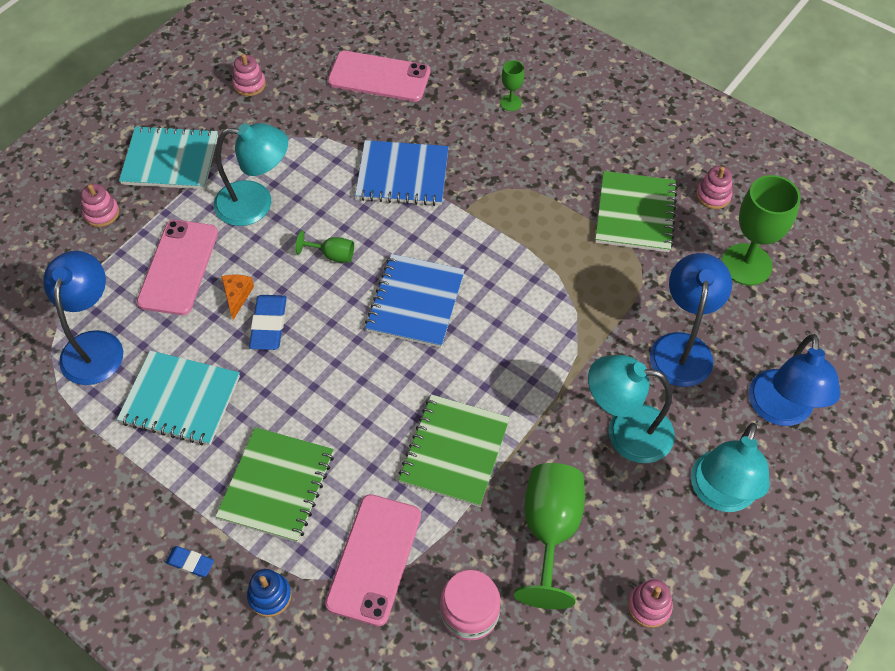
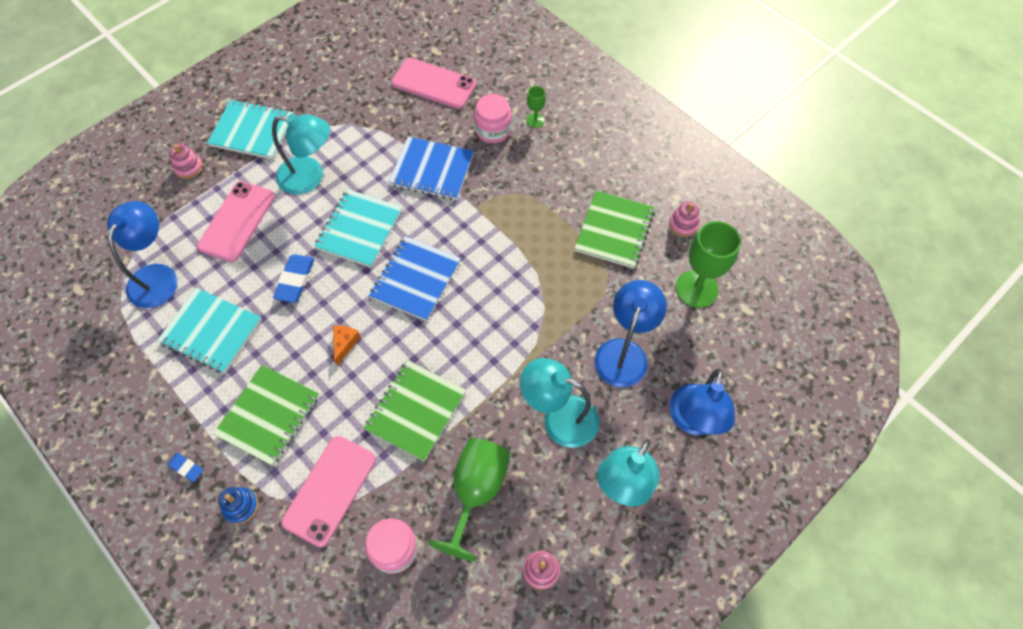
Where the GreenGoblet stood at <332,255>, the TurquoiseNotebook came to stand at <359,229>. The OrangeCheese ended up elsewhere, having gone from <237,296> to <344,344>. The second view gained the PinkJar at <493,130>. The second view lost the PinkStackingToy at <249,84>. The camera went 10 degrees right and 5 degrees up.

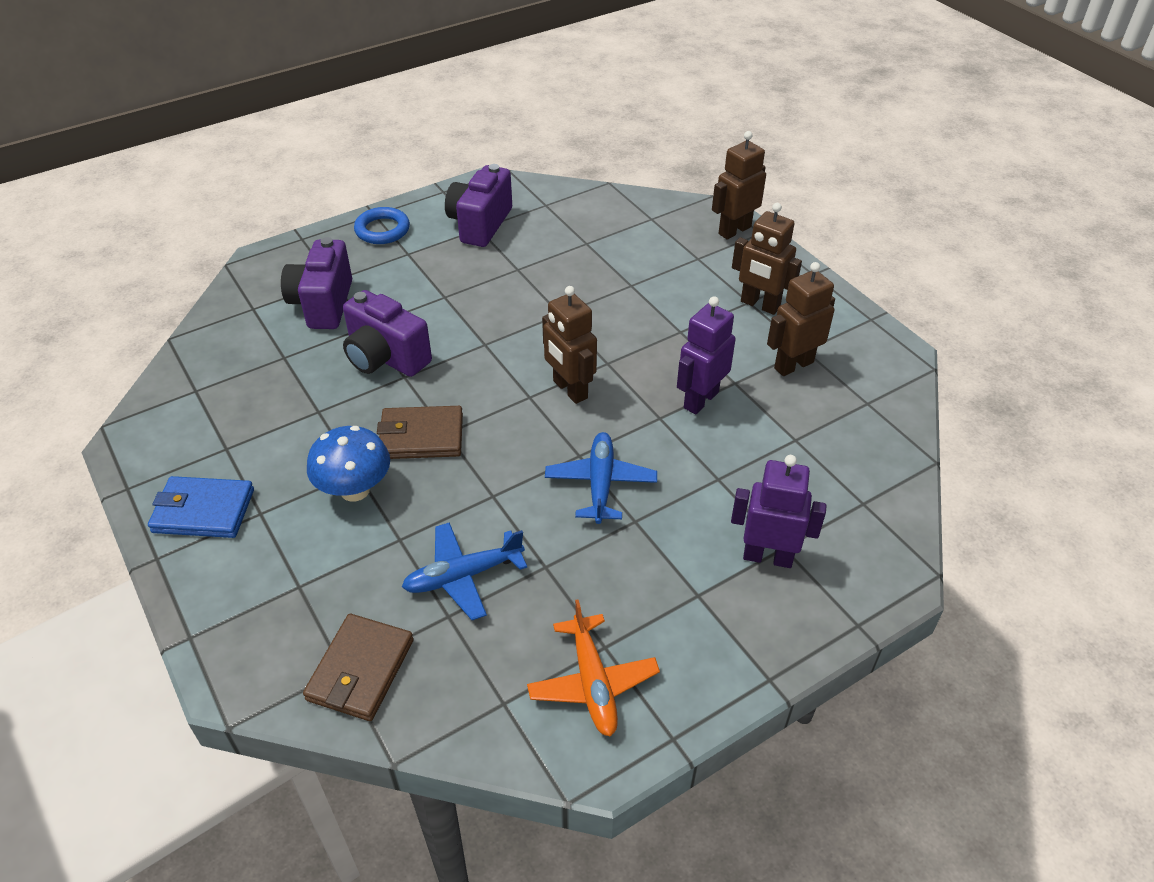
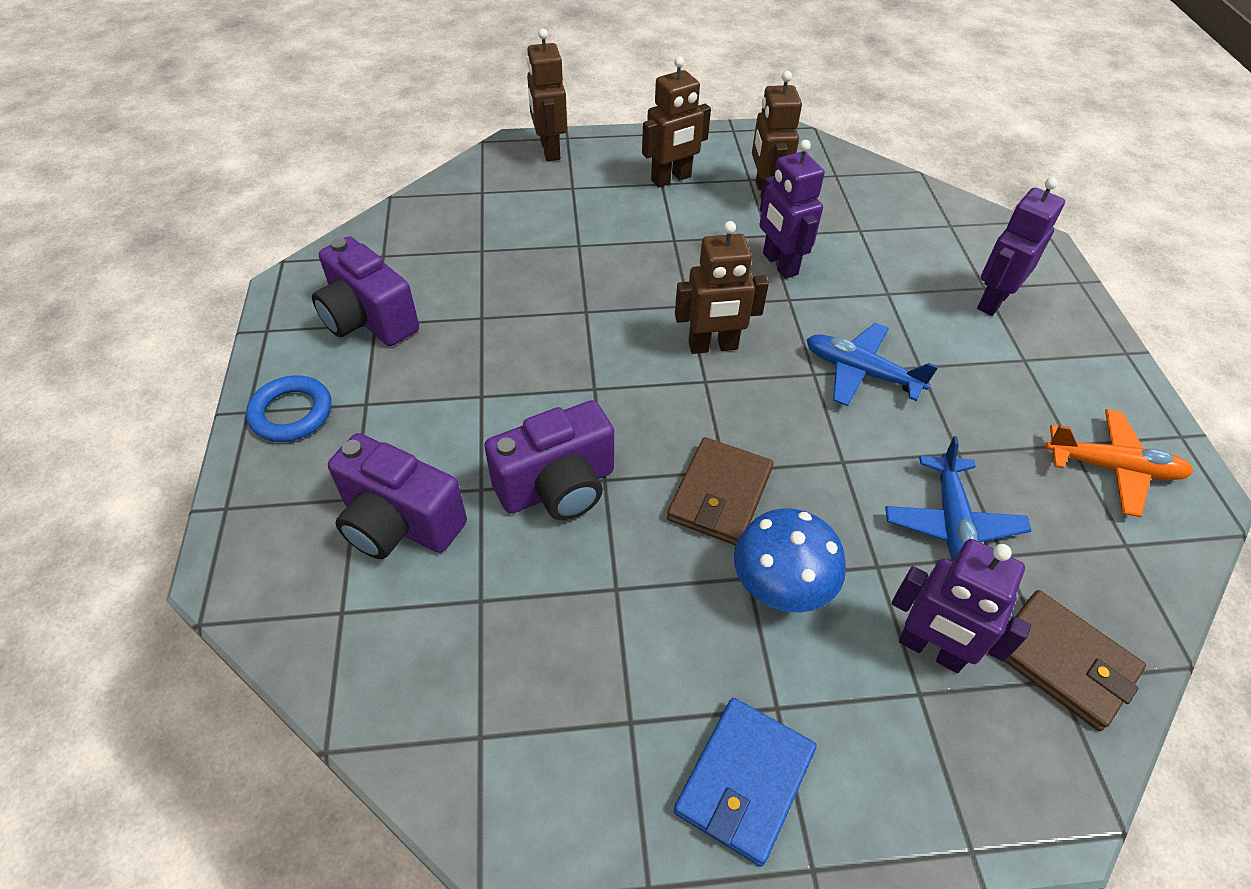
The second view gained the PurpleRobot at <930,649>. The camera went 65 degrees left and 5 degrees up.

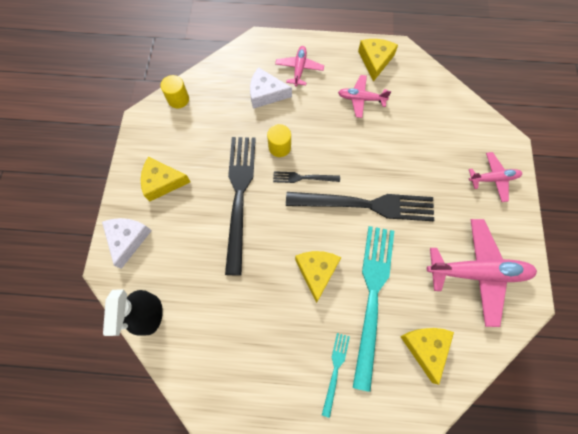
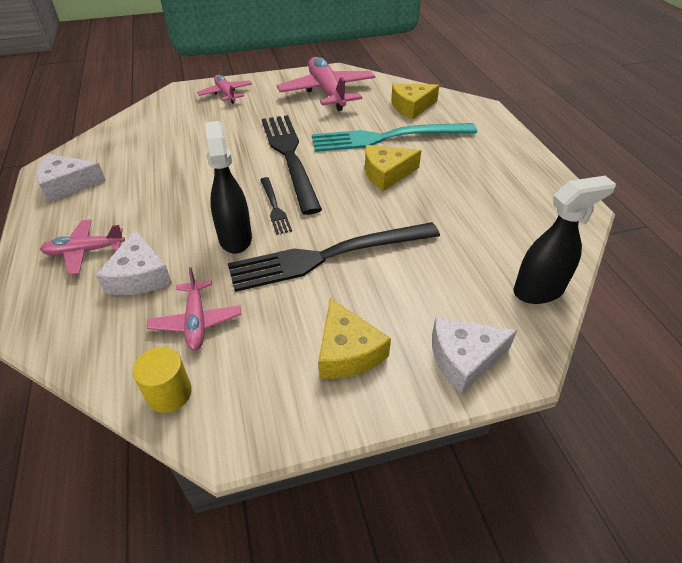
What was the YellowCheese at <375,61> turned into the WhiteCheese at <68,184>. The PinkPlane ended up elsewhere, having gone from <361,99> to <196,321>. Where the YellowCylinder stood at <279,147>, the BlackSprayBottle came to stand at <235,238>. The second view lost the TurquoiseFork at <335,370>. The camera went 110 degrees left and 25 degrees down.

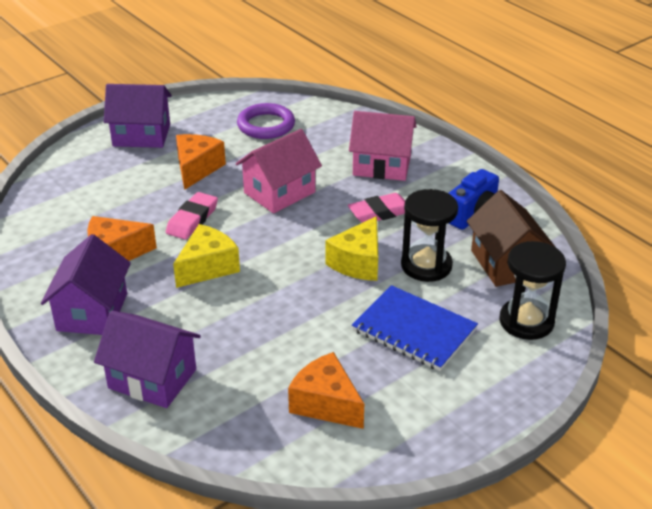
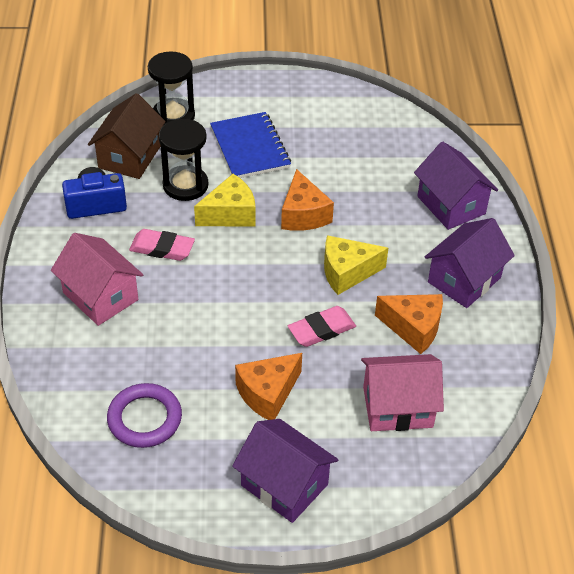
The OrangeCheese ended up elsewhere, having gone from <326,404> to <303,214>. The PinkHouse ended up elsewhere, having gone from <279,192> to <397,407>. The camera went 145 degrees left and 10 degrees up.

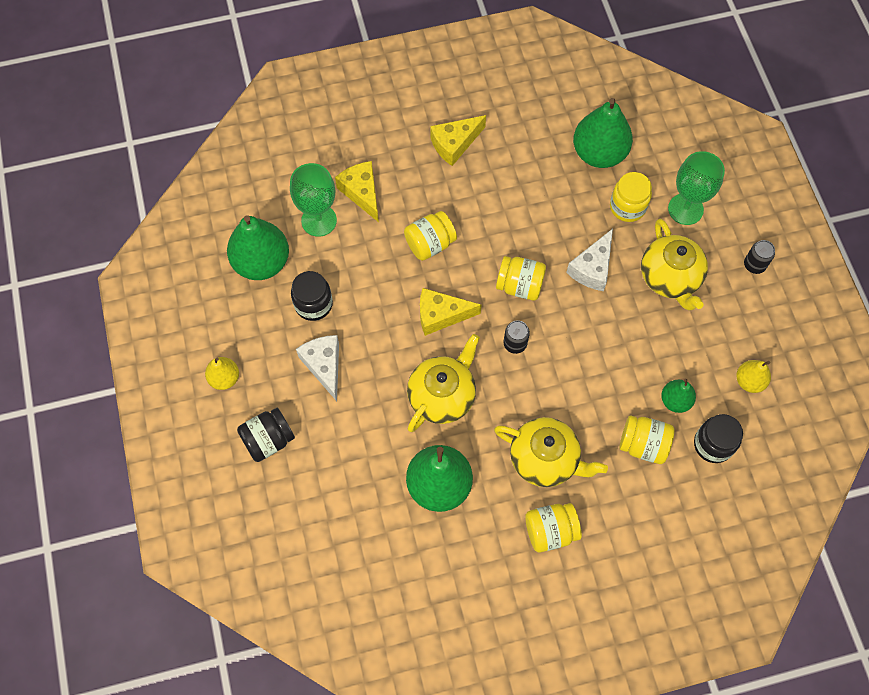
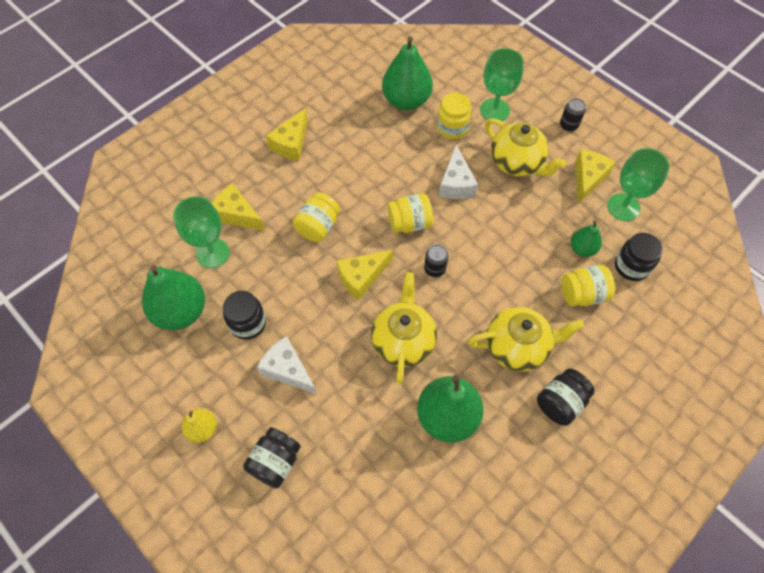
What was the YellowJar at <550,531> turned into the BlackJar at <560,402>. The second view gained the YellowCheese at <588,178>. Where the YellowPear stood at <749,381>, the GreenGoblet came to stand at <623,207>. The camera went 30 degrees left and 5 degrees down.

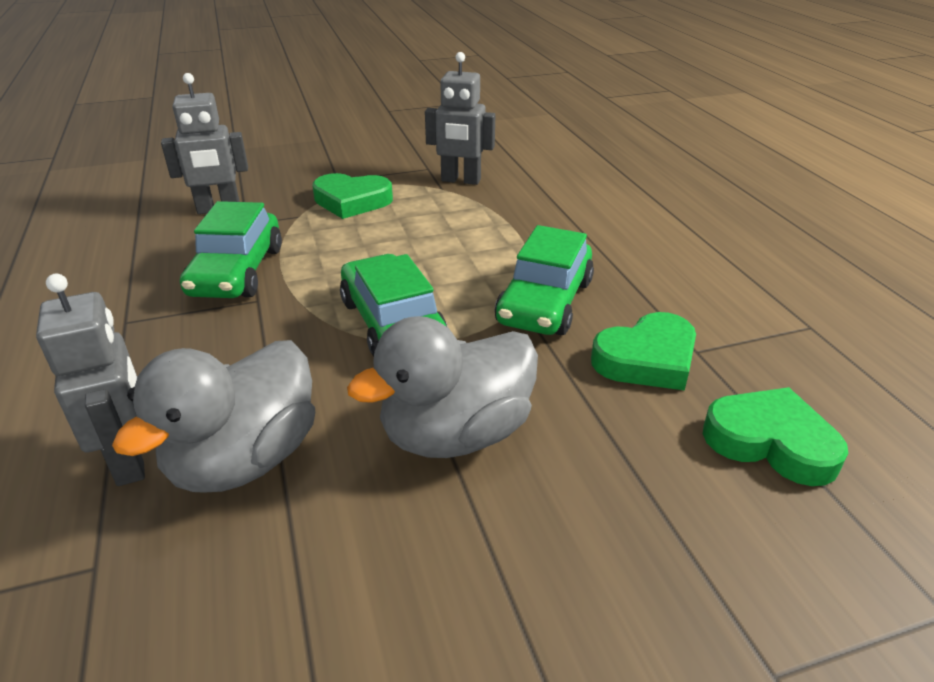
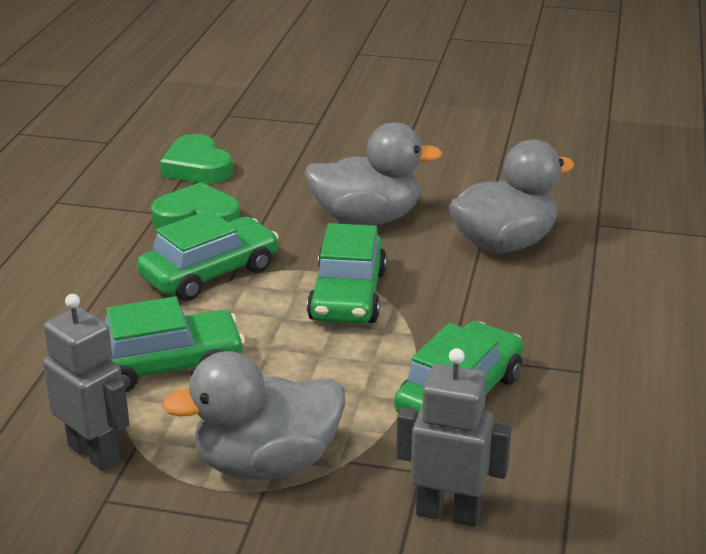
The second view gained the GreenCar at <164,366>. Where the GreenHeart stood at <352,201>, the GreyDuck came to stand at <266,464>. The second view lost the GreyRobot at <131,460>. The camera went 150 degrees left and 5 degrees down.

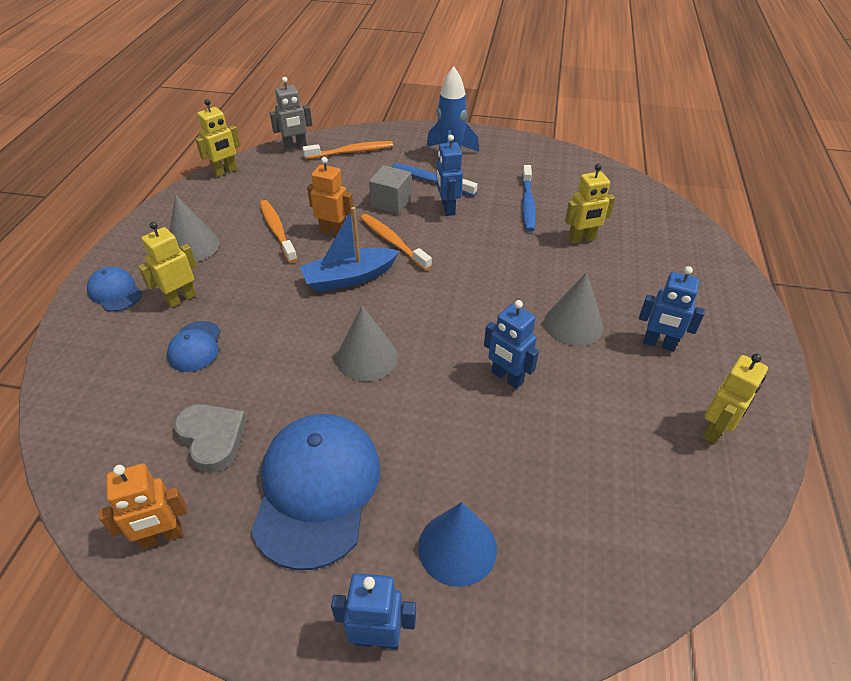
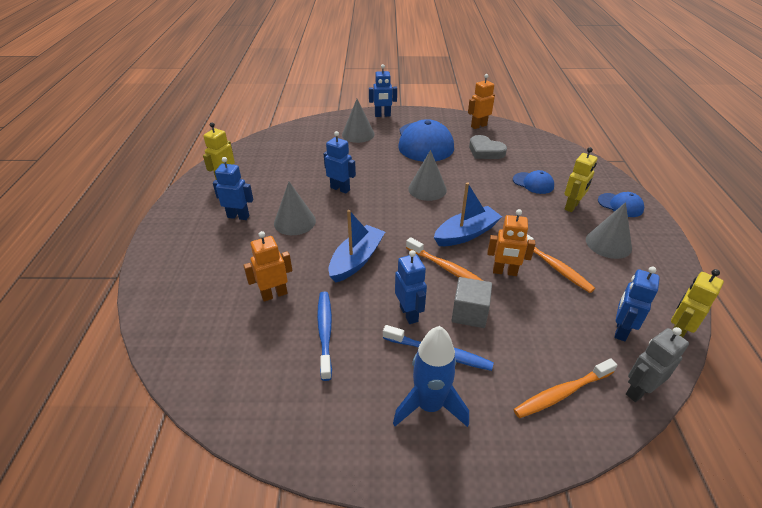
What was the YellowRobot at <581,239> turned into the OrangeRobot at <274,294>. The second view gained the BlueBoat at <356,260>. What was the BlueCone at <457,547> turned into the GreyCone at <358,134>. The BlueCap at <195,346> ended up facing another way, 135 degrees clockwise from before. The second view gained the BlueRobot at <620,330>. The camera went 170 degrees right and 5 degrees down.

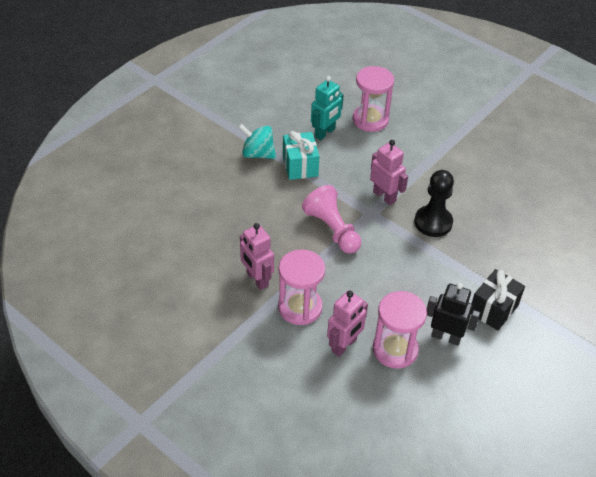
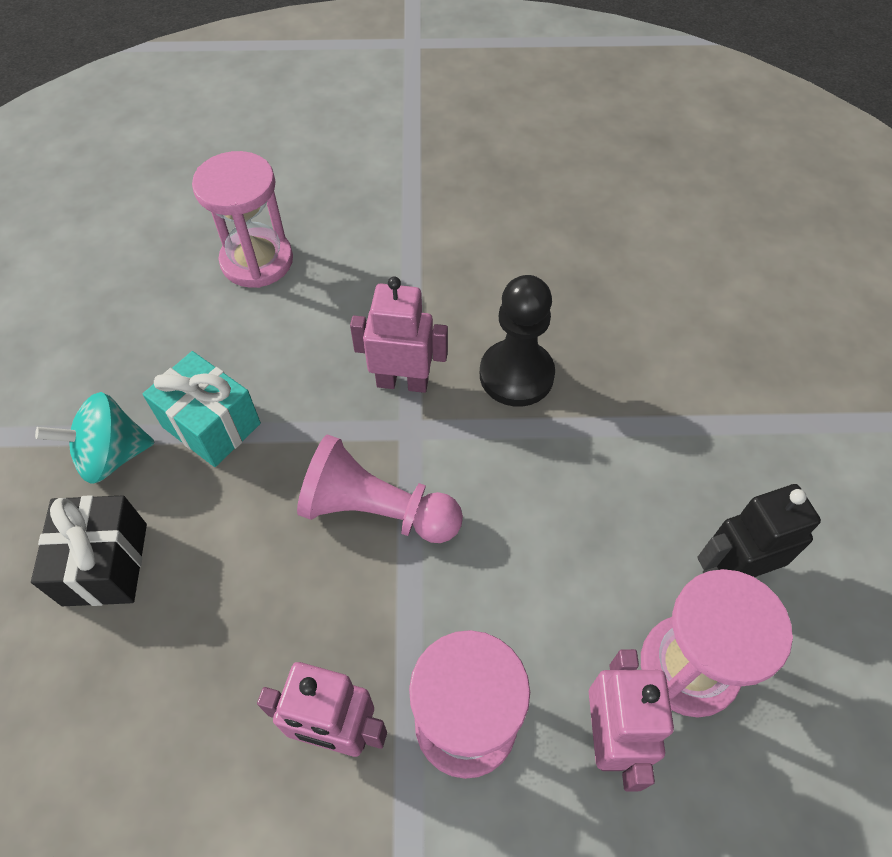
The BlackGift ended up elsewhere, having gone from <493,309> to <105,564>. The second view lost the TurquoiseRobot at <325,133>. The camera went 40 degrees left and 10 degrees up.

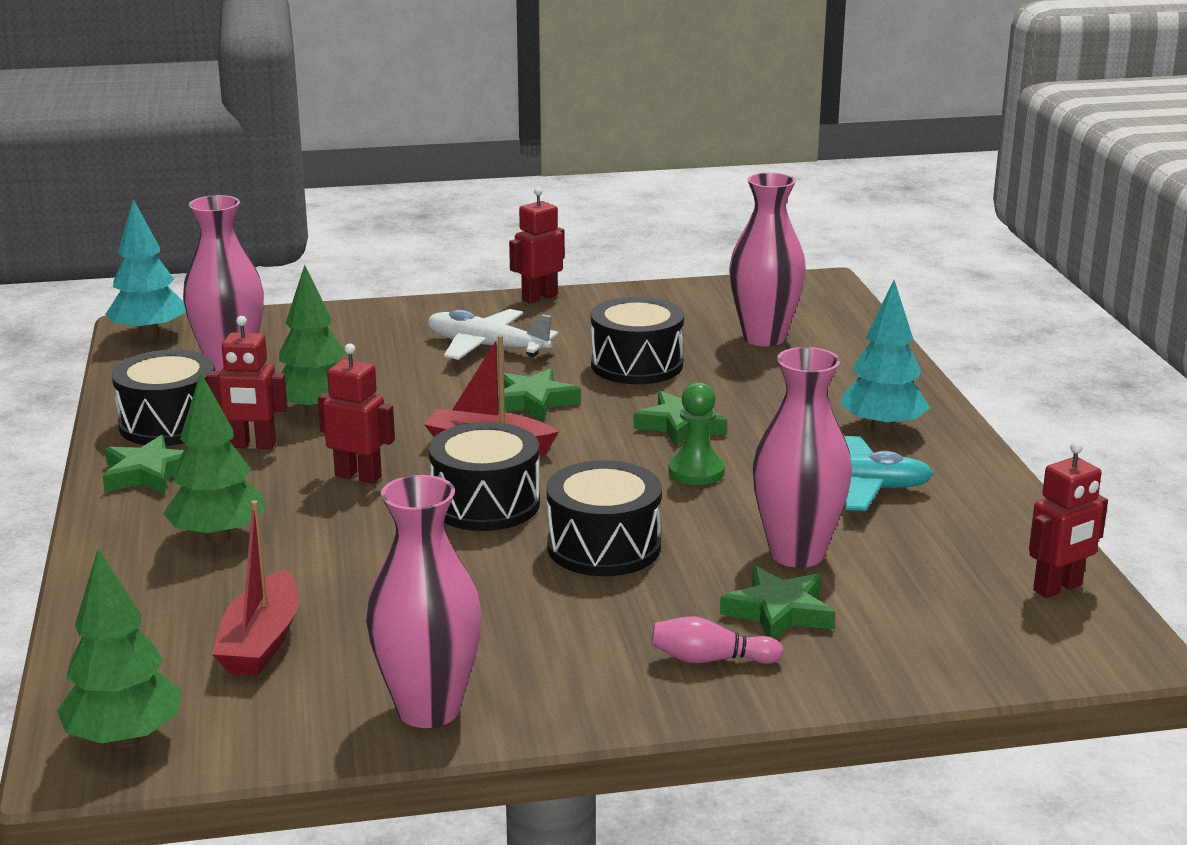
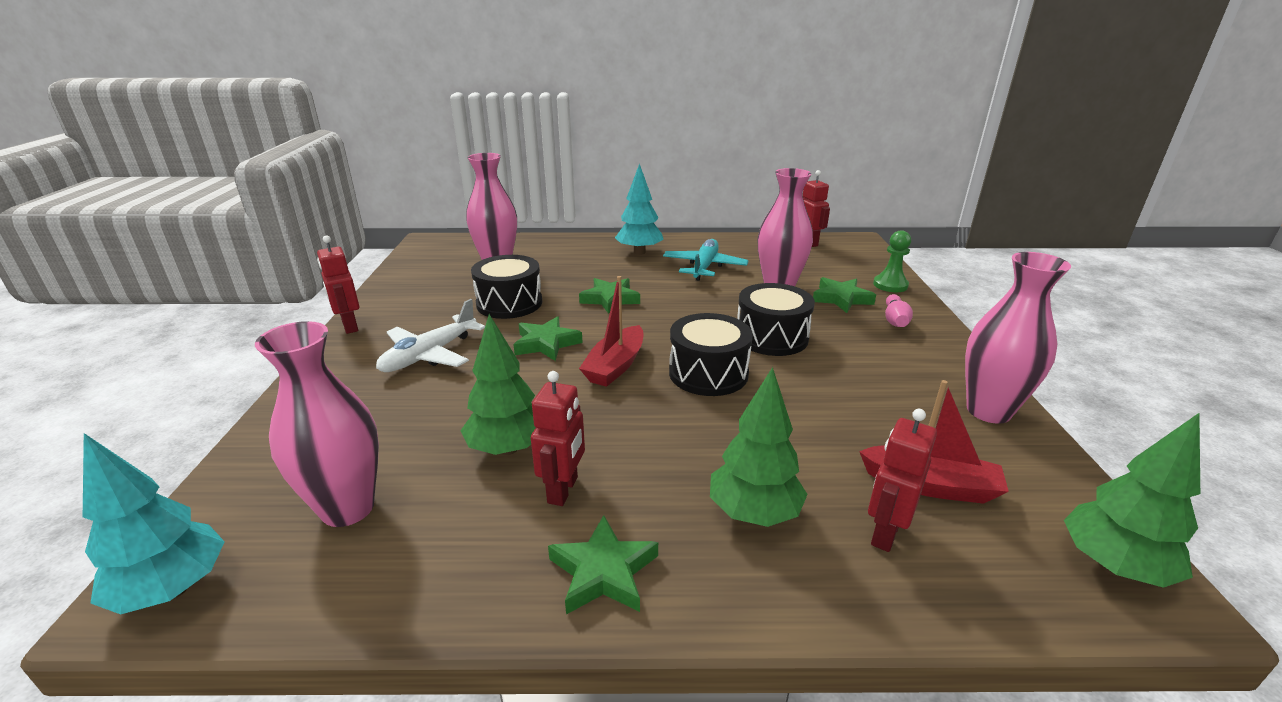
The RedRobot ended up elsewhere, having gone from <358,476> to <884,533>. The GreenPawn ended up elsewhere, having gone from <696,472> to <890,285>. The second view lost the BlackDrum at <169,424>. The camera went 80 degrees left and 5 degrees up.

